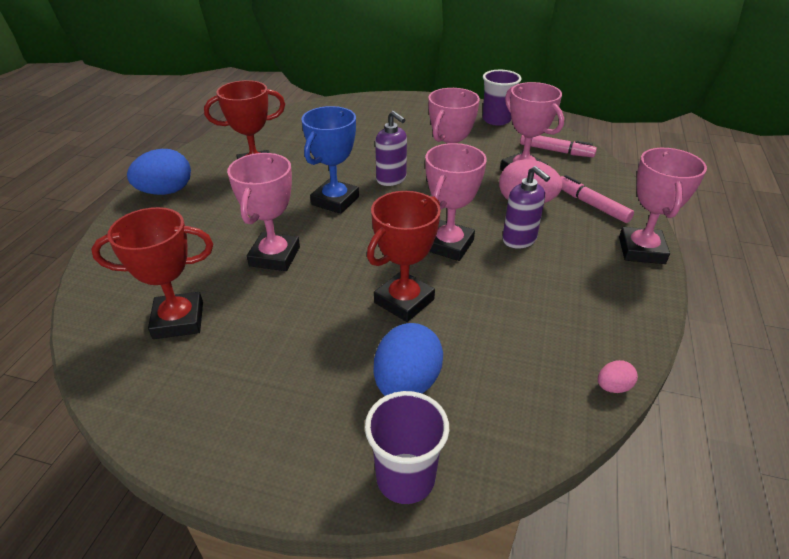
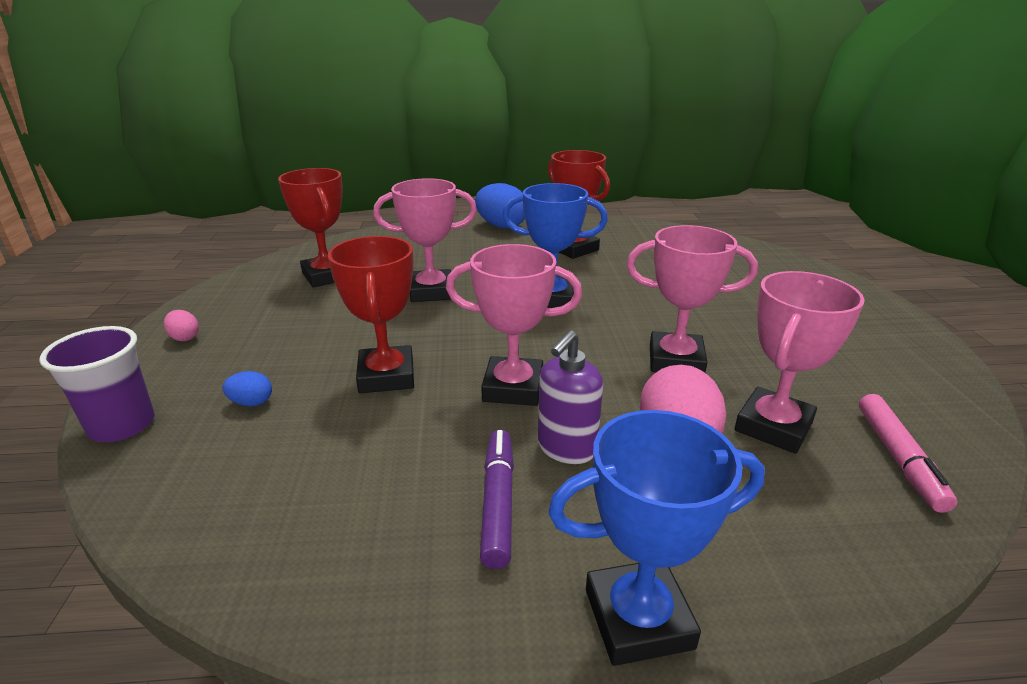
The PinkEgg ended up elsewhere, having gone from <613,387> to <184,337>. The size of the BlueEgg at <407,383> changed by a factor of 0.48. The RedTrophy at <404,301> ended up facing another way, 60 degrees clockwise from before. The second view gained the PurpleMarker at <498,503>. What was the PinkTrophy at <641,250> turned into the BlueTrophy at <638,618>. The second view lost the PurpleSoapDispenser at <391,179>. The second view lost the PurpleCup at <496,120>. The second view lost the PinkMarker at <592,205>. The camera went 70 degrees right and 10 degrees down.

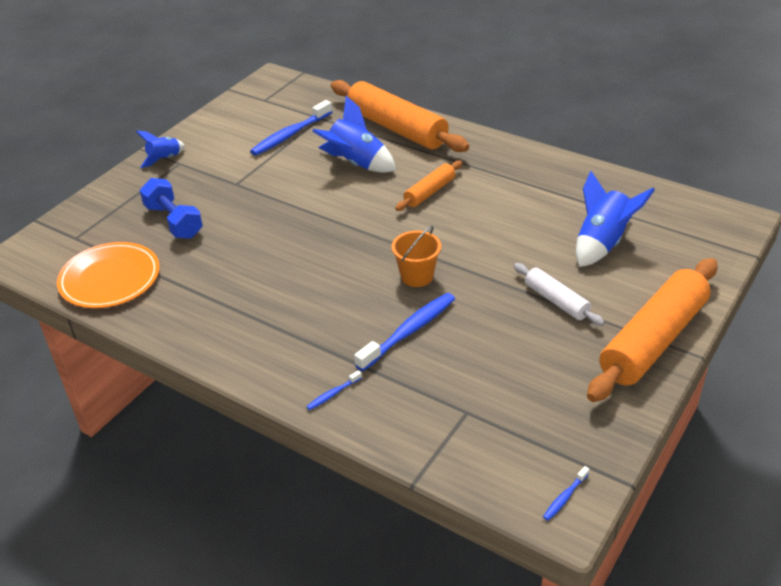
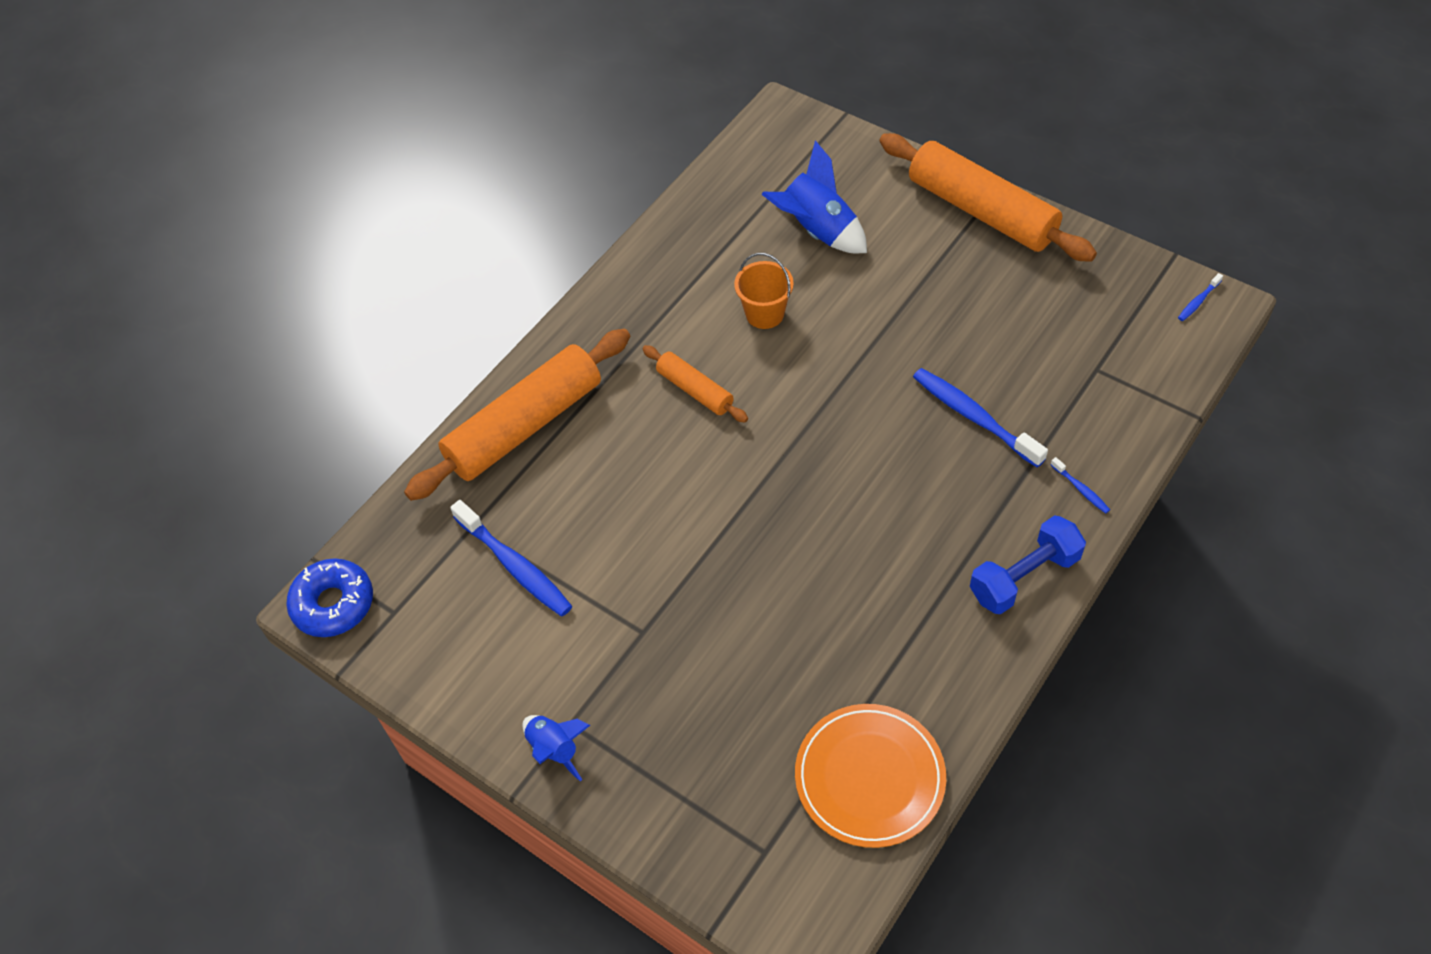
The second view gained the BlueDonut at <333,604>. The OrangeBucket ended up elsewhere, having gone from <417,276> to <765,314>. The BlueDumbbell ended up elsewhere, having gone from <174,221> to <1024,577>. The BlueToothbrush at <565,497> ended up facing another way, 90 degrees clockwise from before. The second view lost the BlueRocket at <356,164>. The second view lost the WhiteRollingPin at <556,301>. The camera went 85 degrees left and 15 degrees up.

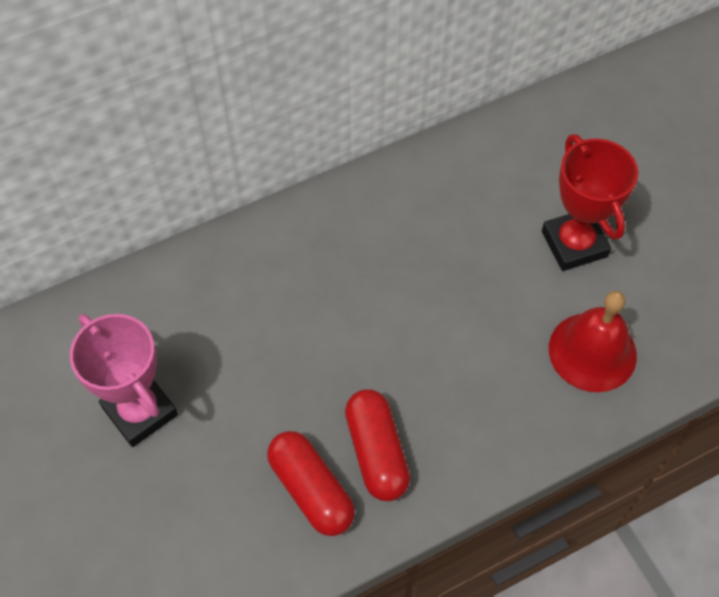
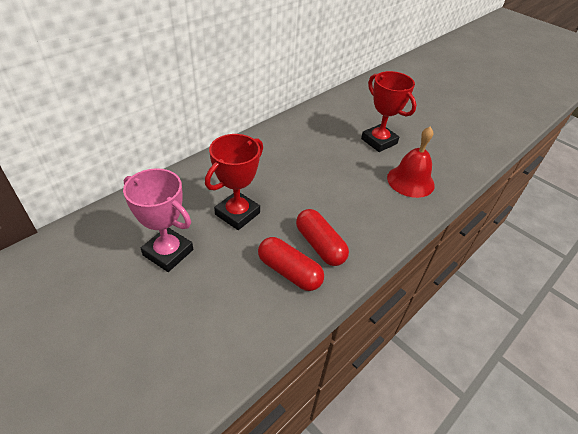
The second view gained the RedTrophy at <237,214>. The camera went 20 degrees left and 15 degrees down.

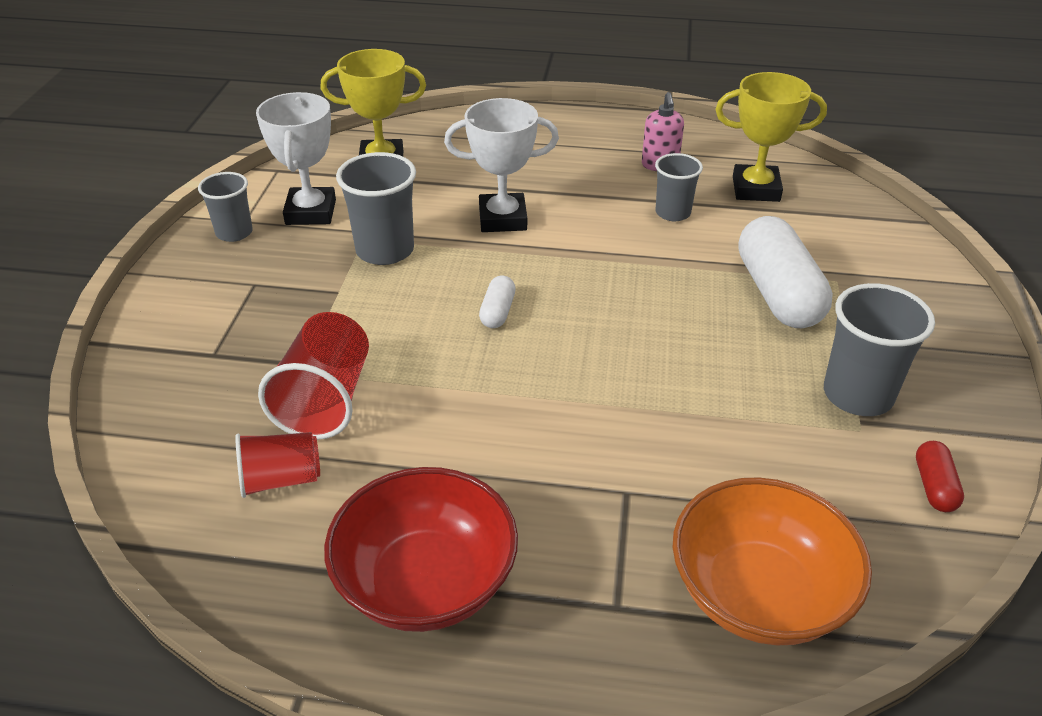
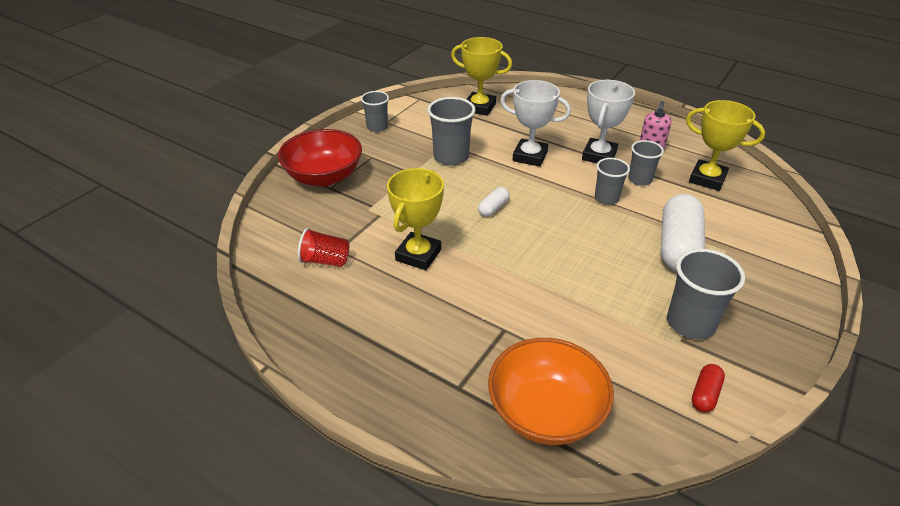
The RedBowl ended up elsewhere, having gone from <426,582> to <324,177>. The second view gained the YellowTrophy at <418,255>. The WhiteTrophy ended up elsewhere, having gone from <310,212> to <599,156>. The second view gained the GreyCup at <606,198>. The second view lost the RedCup at <325,400>. The camera went 25 degrees right and 0 degrees up.

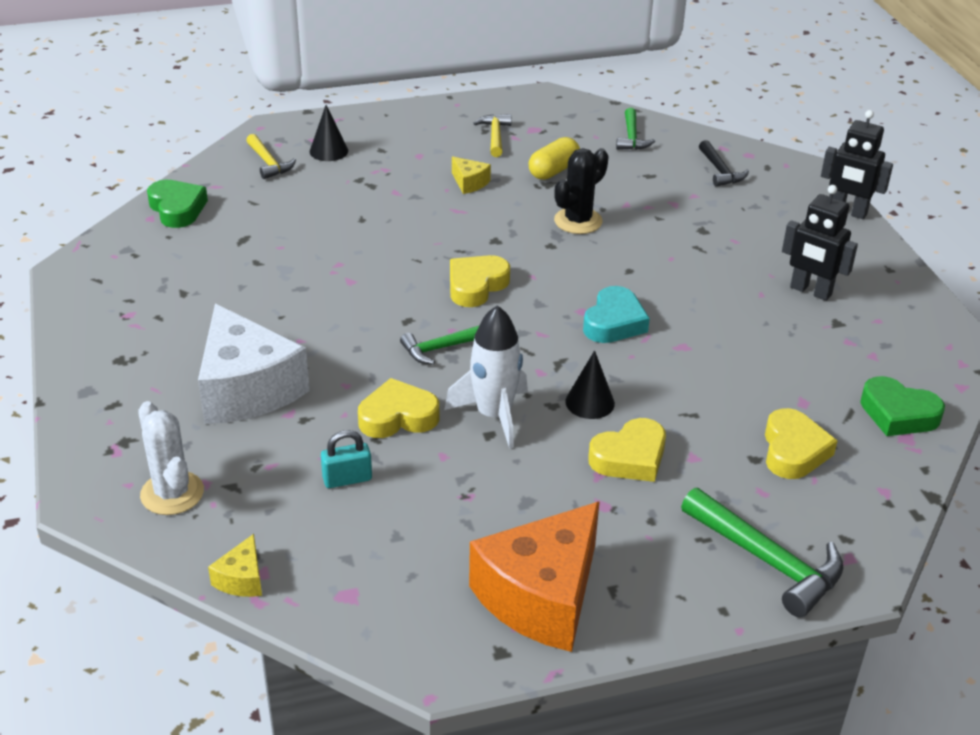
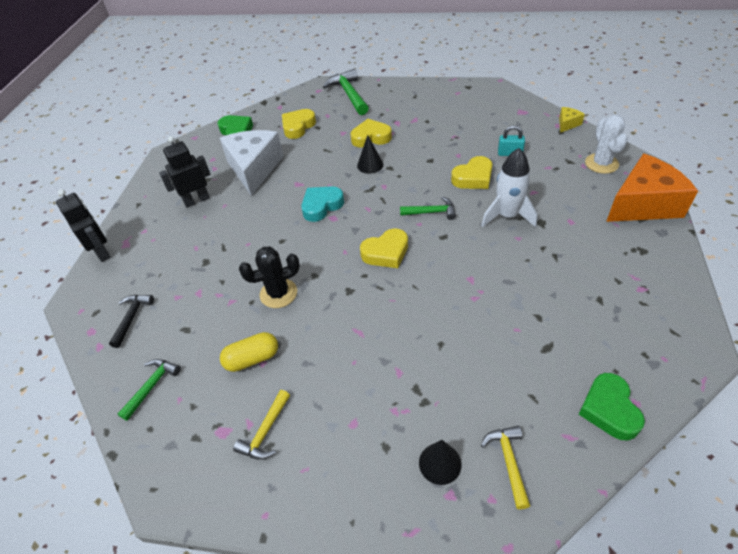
The BlackRobot at <810,291> ended up facing another way, 90 degrees counterclockwise from before. The WhiteCheese ended up elsewhere, having gone from <247,389> to <254,169>. The YellowHeart at <398,417> ended up facing another way, 45 degrees counterclockwise from before. The WhiteRocket ended up elsewhere, having gone from <494,415> to <507,216>. The OrangeCheese ended up elsewhere, having gone from <541,596> to <643,204>. The second view lost the YellowCheese at <469,183>. The camera went 150 degrees left and 10 degrees up.

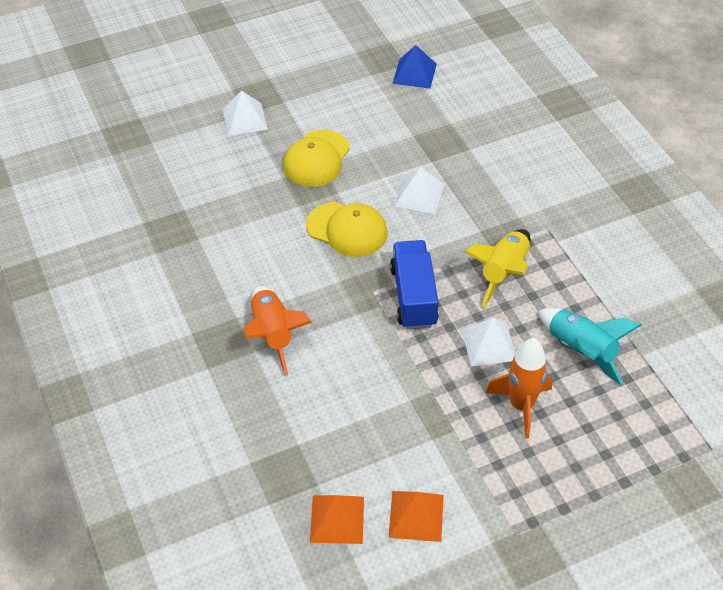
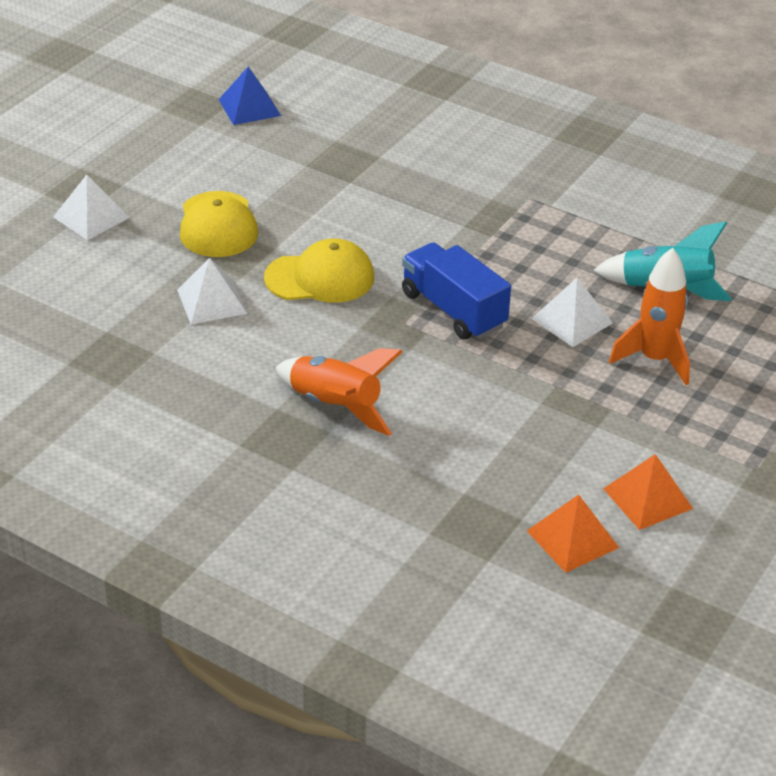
The WhitePyramid ended up elsewhere, having gone from <419,195> to <212,301>. The second view lost the YellowRocket at <503,272>. The camera went 35 degrees left and 10 degrees down.

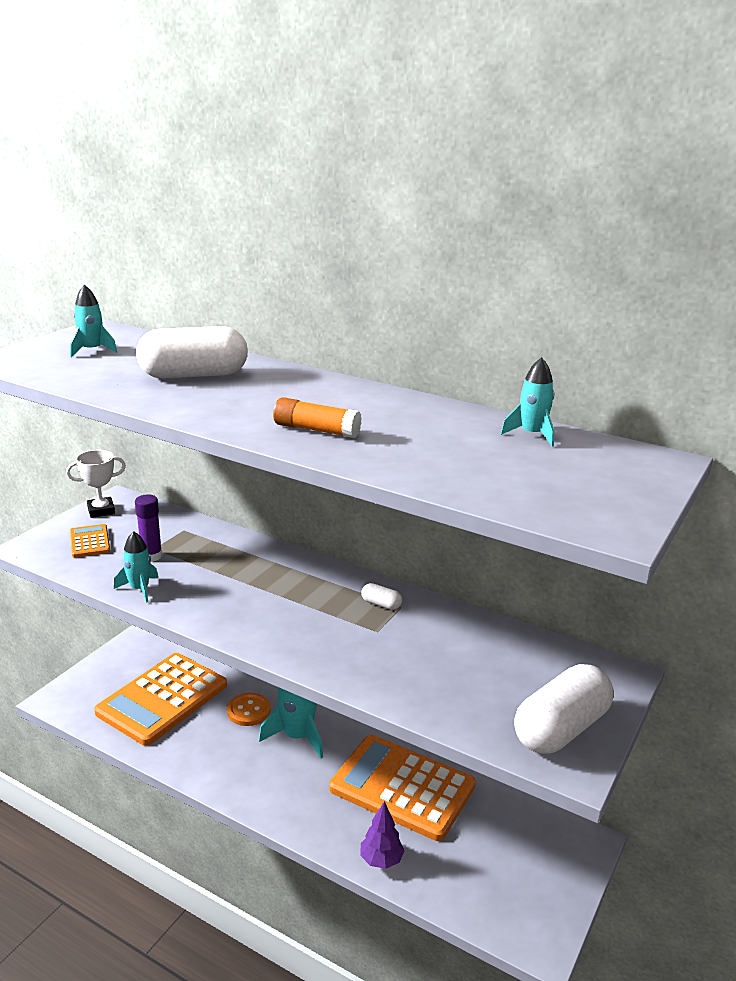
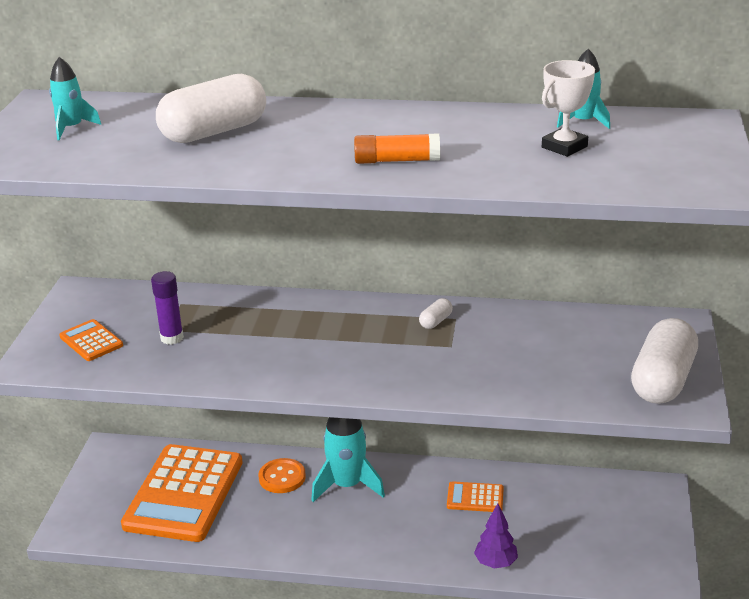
The WhiteCapsule at <381,604> ended up facing another way, 60 degrees counterclockwise from before. The size of the OrangeCalculator at <402,787> changed by a factor of 0.43. The WhiteTrophy ended up elsewhere, having gone from <101,510> to <564,147>. The second view lost the TurquoiseRocket at <139,589>. The camera went 20 degrees left and 5 degrees up.

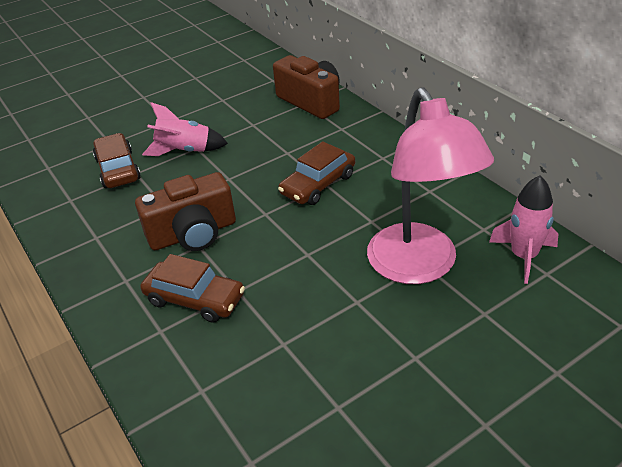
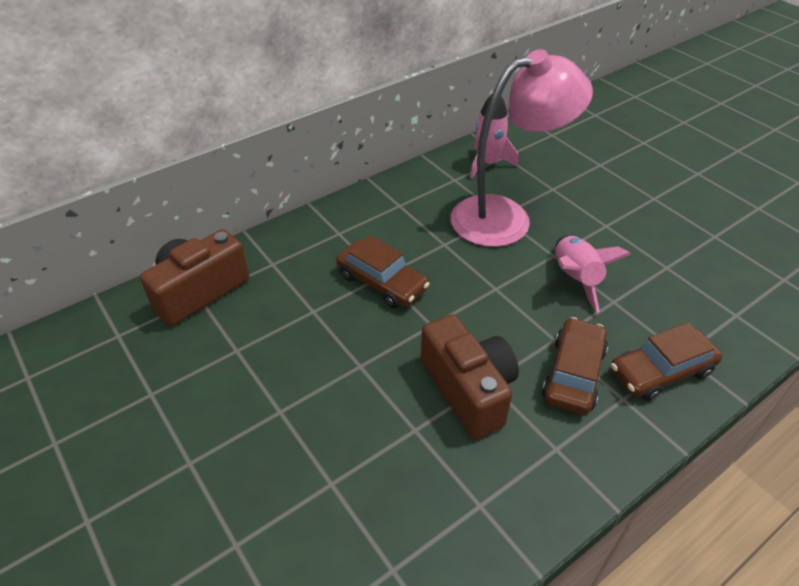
The PinkRocket ended up elsewhere, having gone from <184,151> to <575,279>. The BrownCar ended up elsewhere, having gone from <118,169> to <661,371>. The camera went 95 degrees left and 5 degrees up.

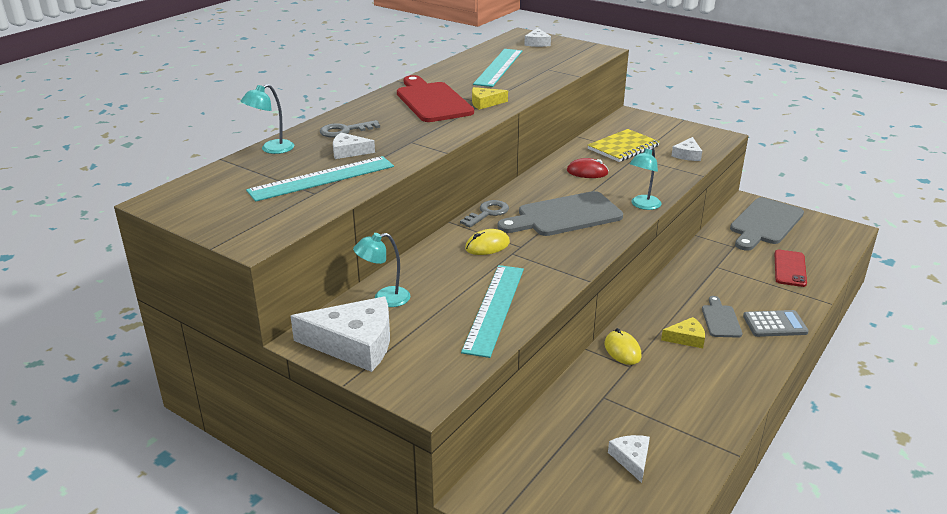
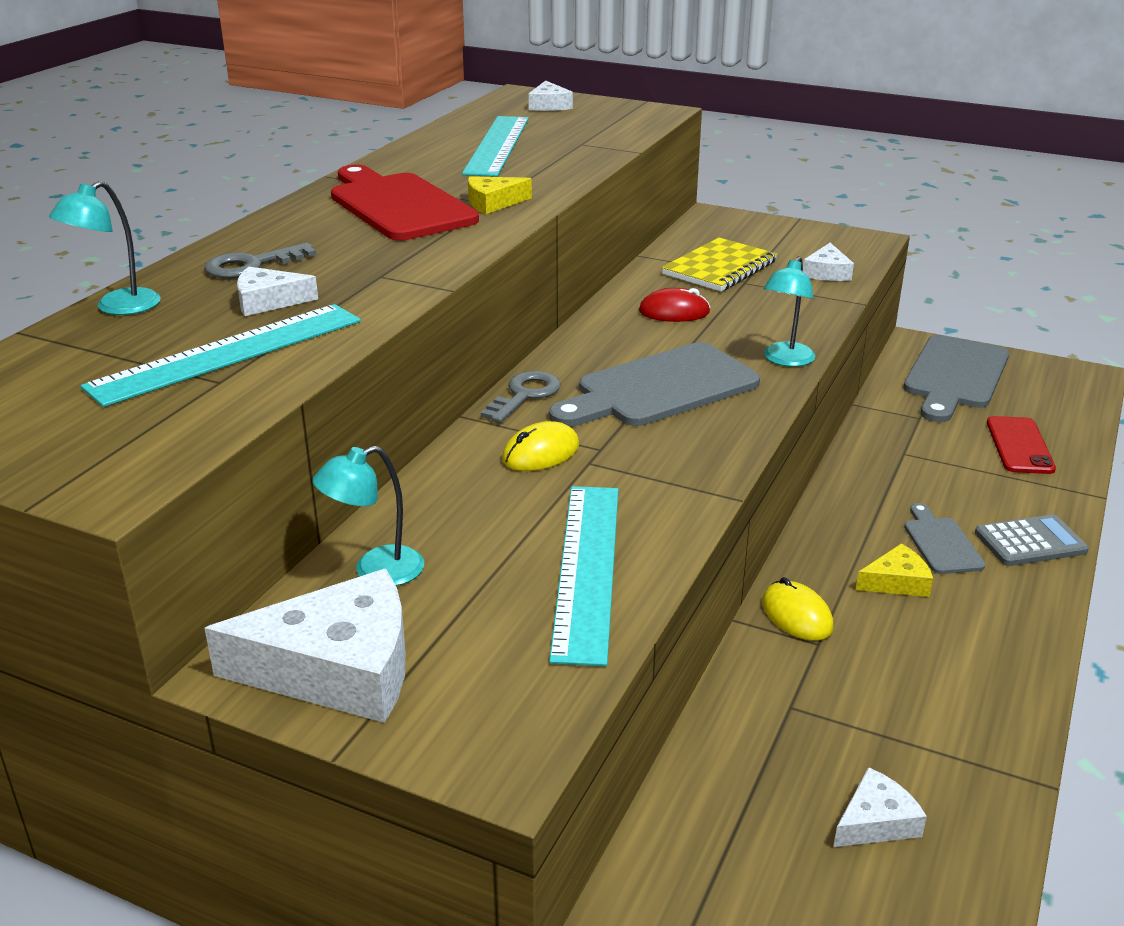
The WhiteCheese at <631,459> ended up facing another way, 75 degrees clockwise from before. The camera went 10 degrees left and 0 degrees up.

